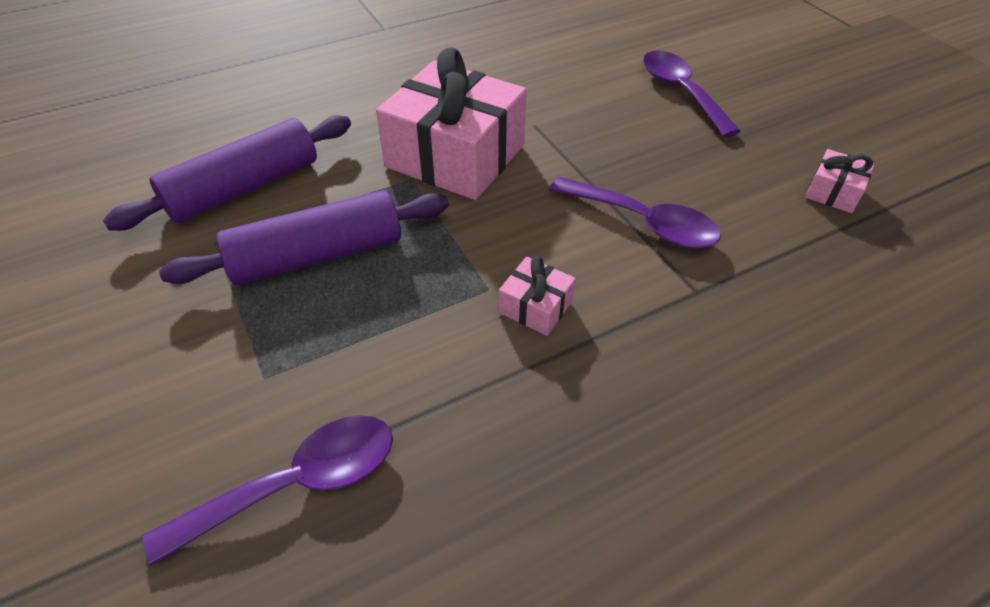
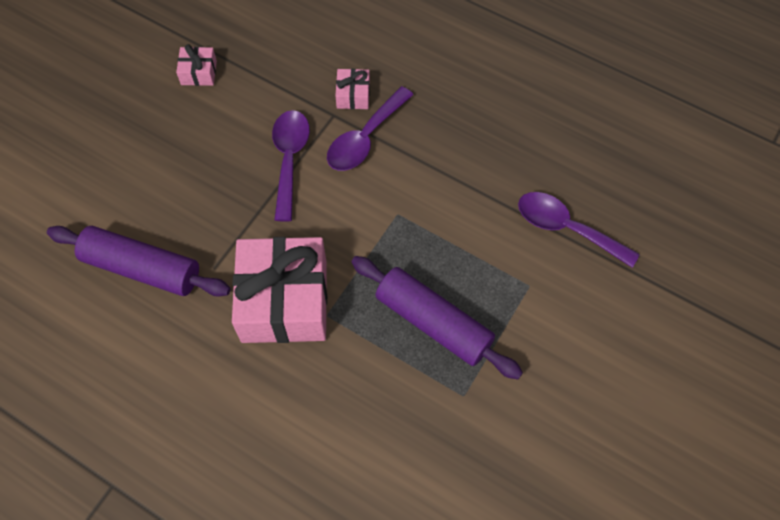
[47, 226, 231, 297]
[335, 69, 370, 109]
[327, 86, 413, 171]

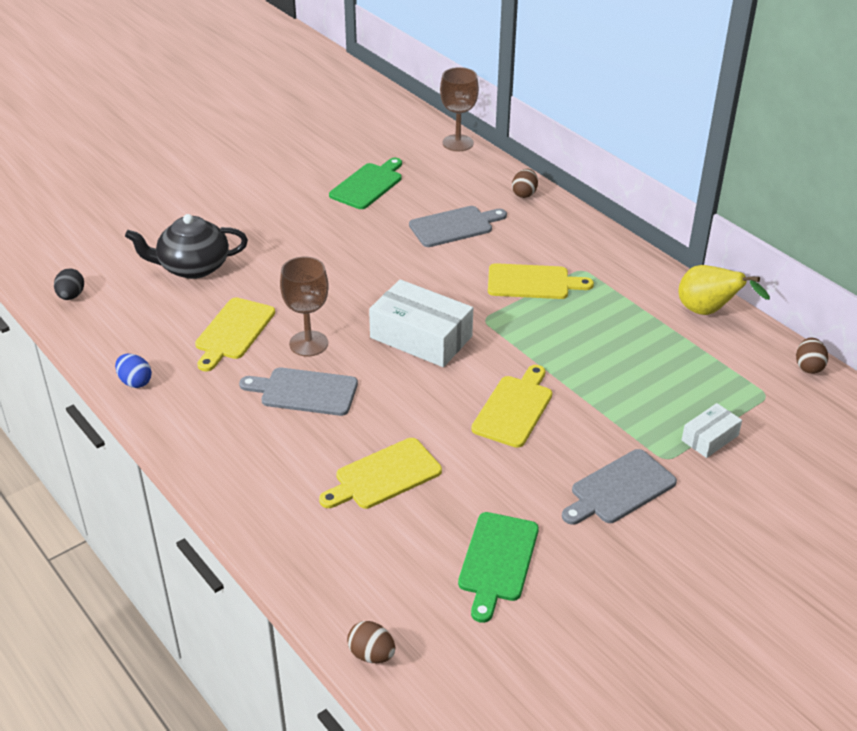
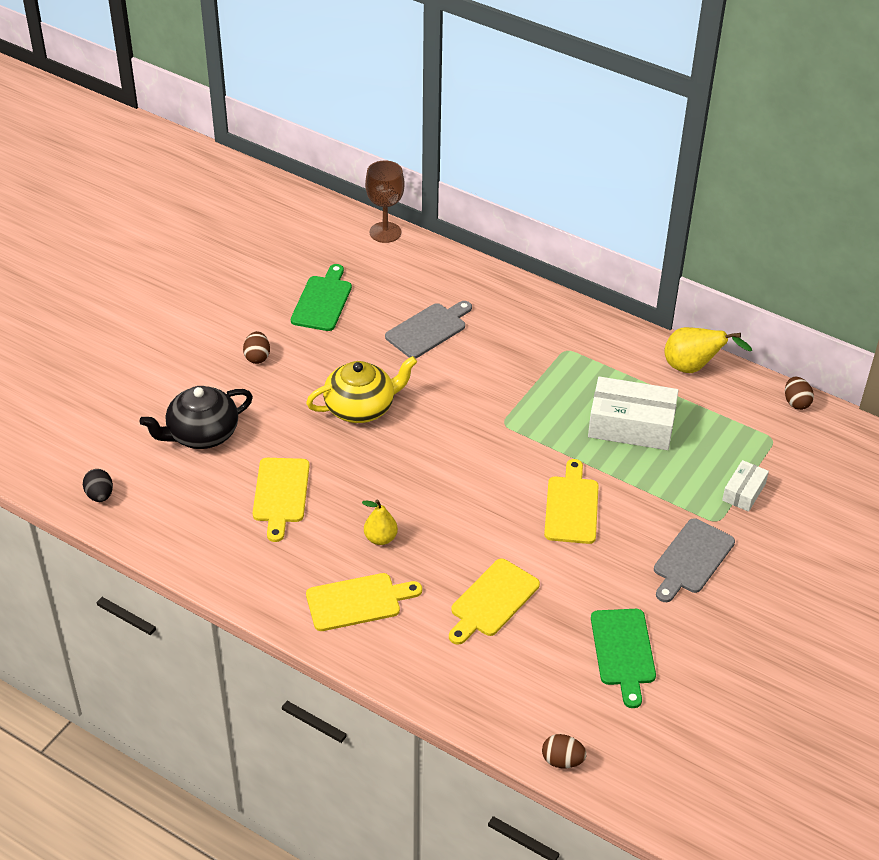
[115, 354, 152, 388] (first image)
[280, 257, 329, 356] (first image)
[306, 356, 417, 423]
[588, 376, 679, 450]
[306, 573, 422, 631]
[243, 331, 270, 364]
[362, 500, 398, 545]

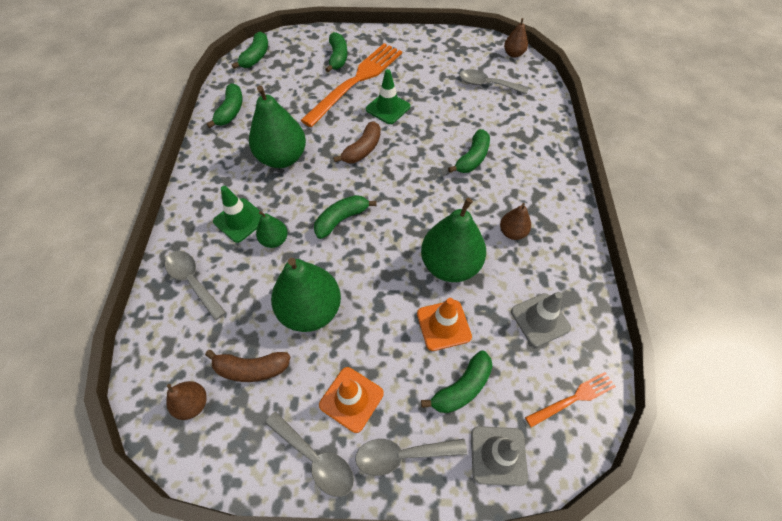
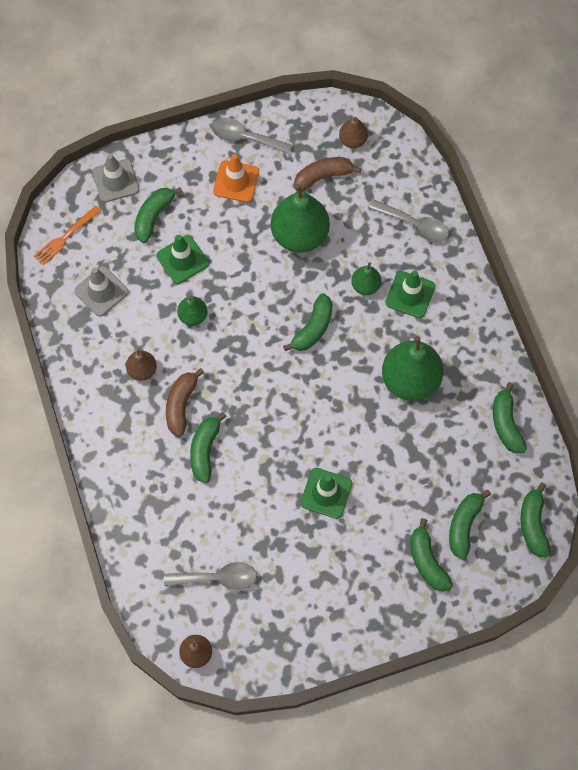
[301, 43, 402, 127] (first image)
[355, 439, 467, 476] (first image)
[449, 490, 491, 559]
[166, 368, 204, 437]
[156, 235, 209, 284]
[177, 296, 208, 326]

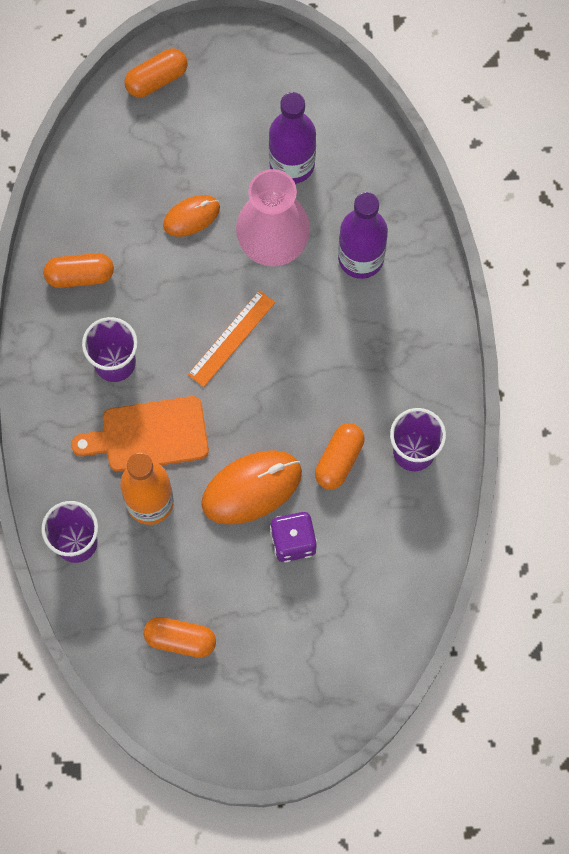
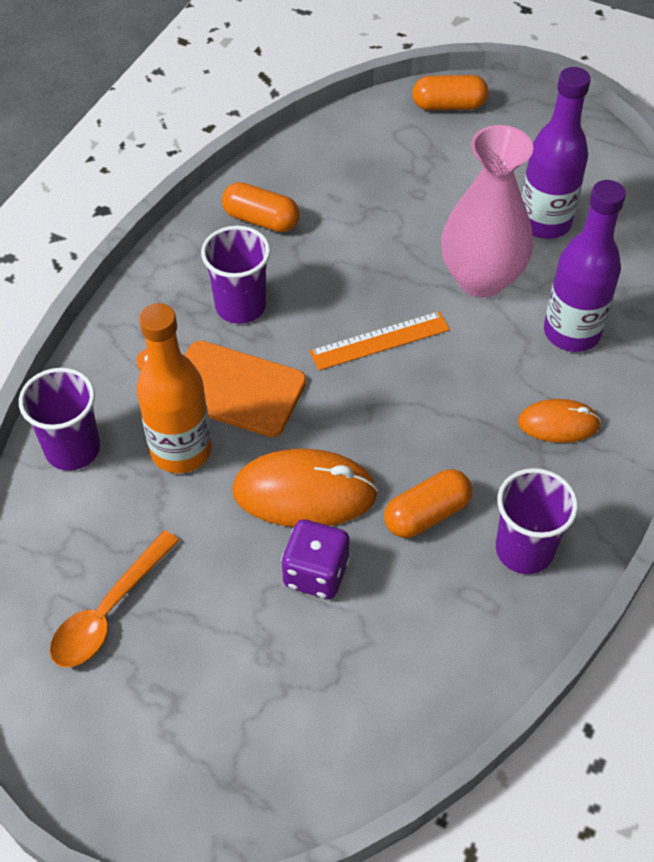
[518, 399, 601, 443]
[50, 530, 180, 667]

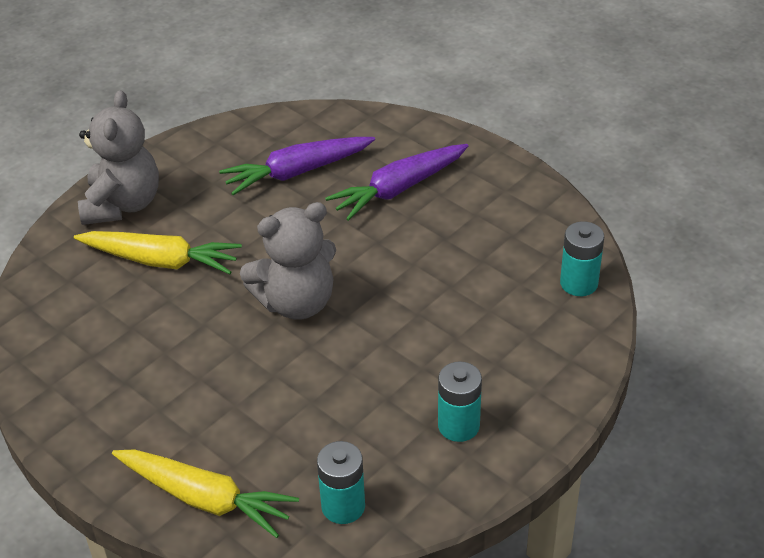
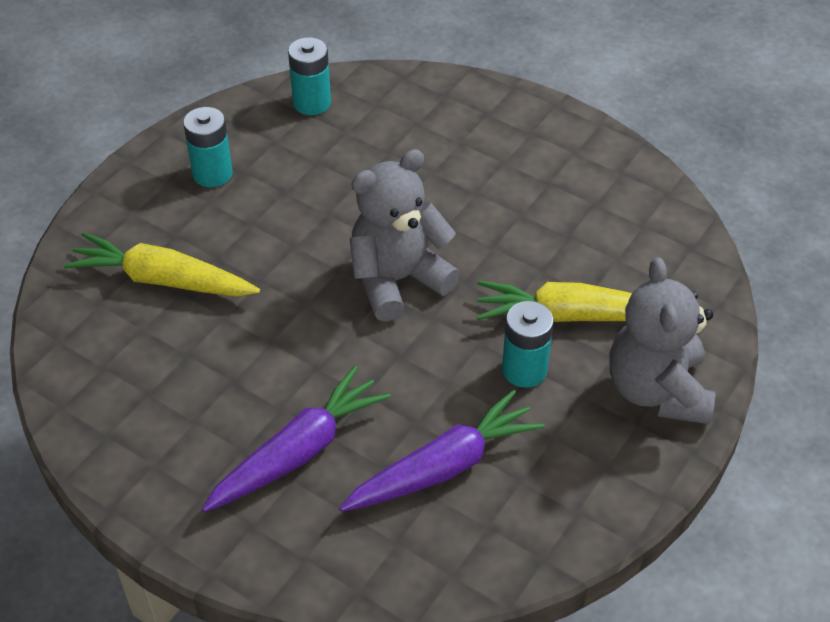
[63, 232, 260, 296]
[502, 301, 554, 388]

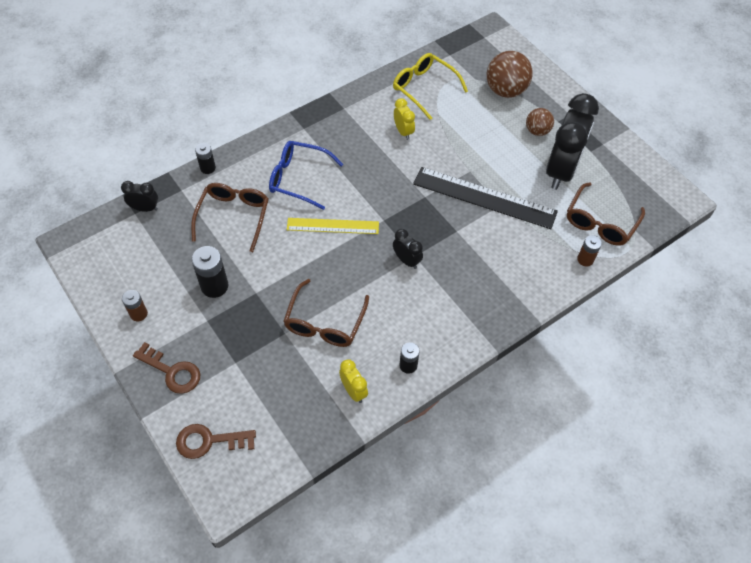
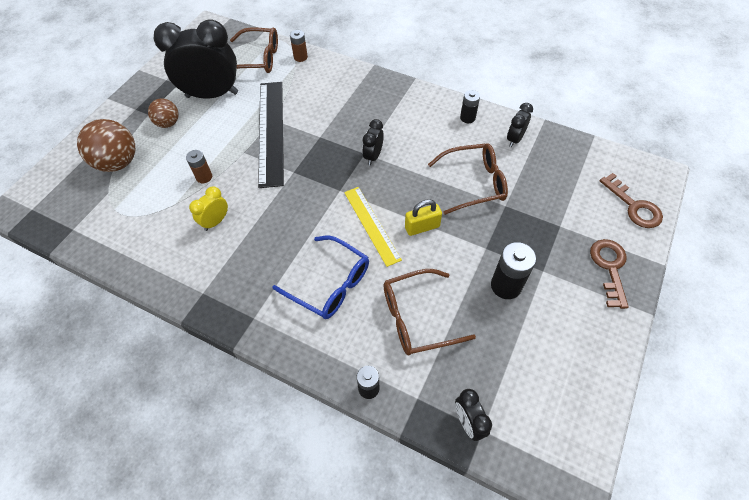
[393, 53, 468, 120] (first image)
[405, 199, 442, 236]
[186, 150, 212, 183]
[507, 103, 533, 147]
[272, 235, 369, 319]

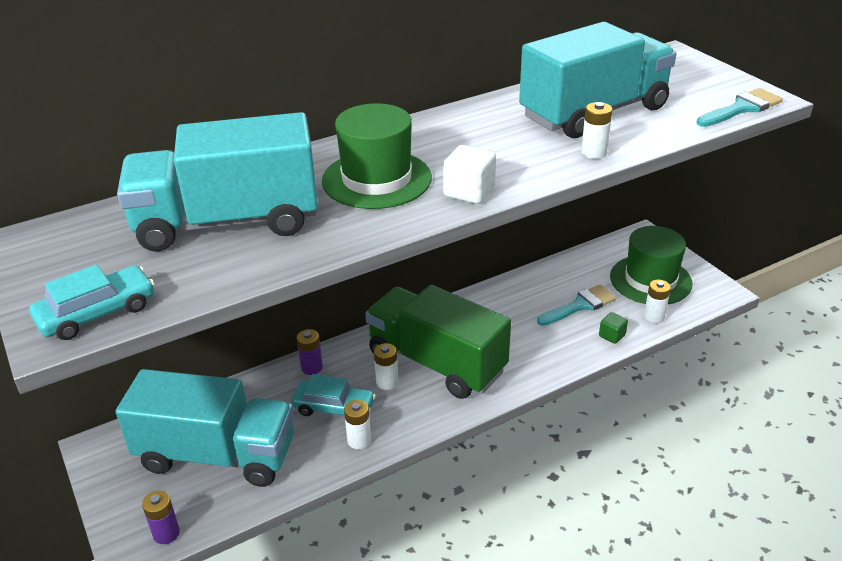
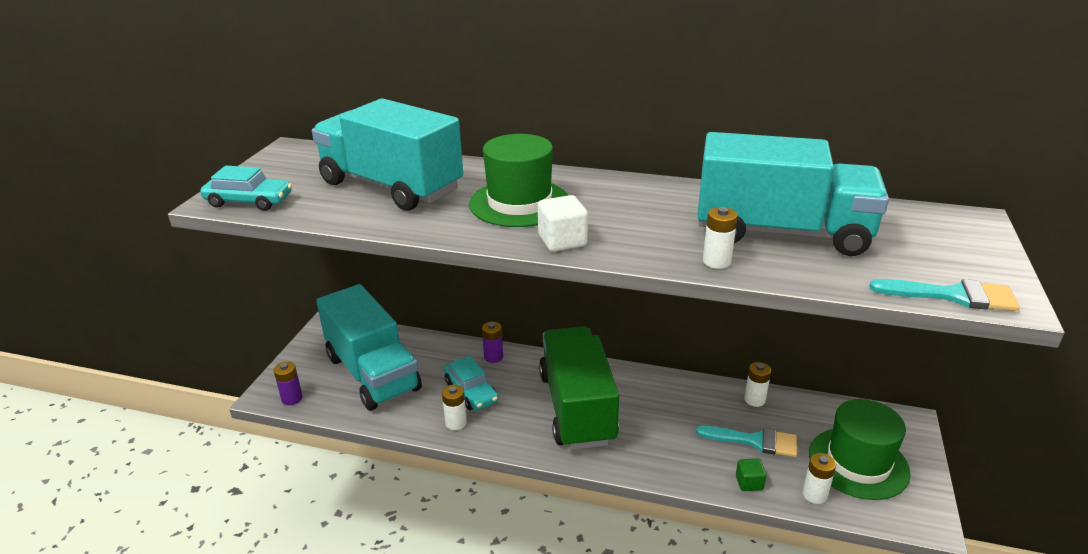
[744, 362, 771, 407]

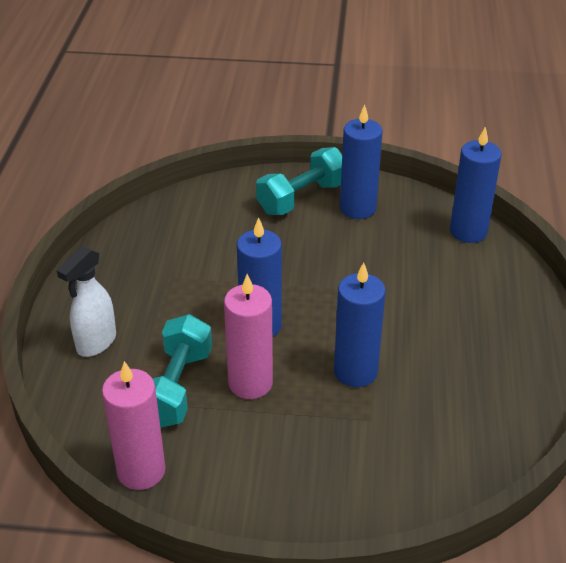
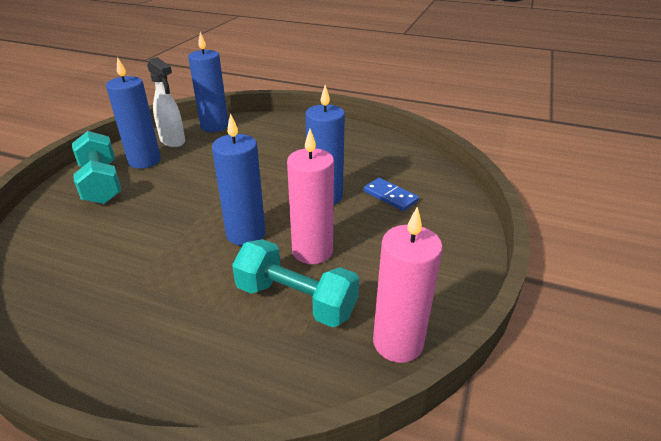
[363, 178, 419, 211]
[147, 57, 185, 147]

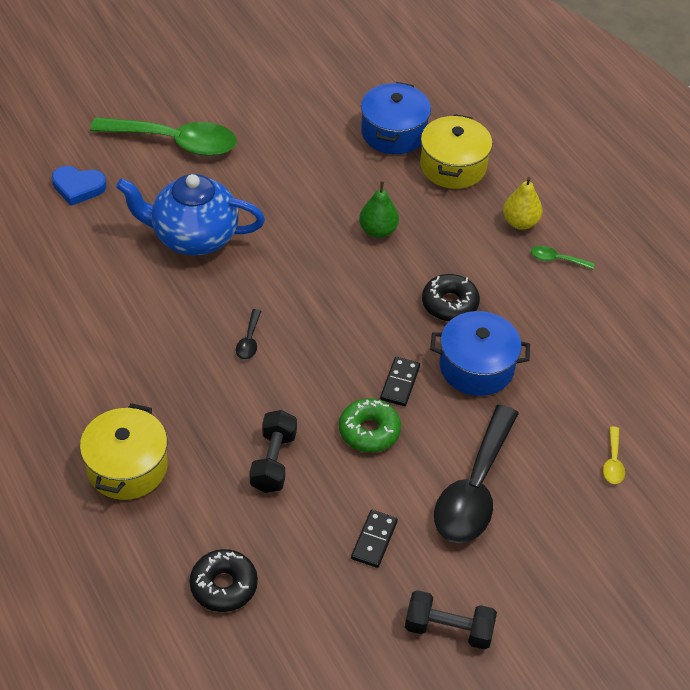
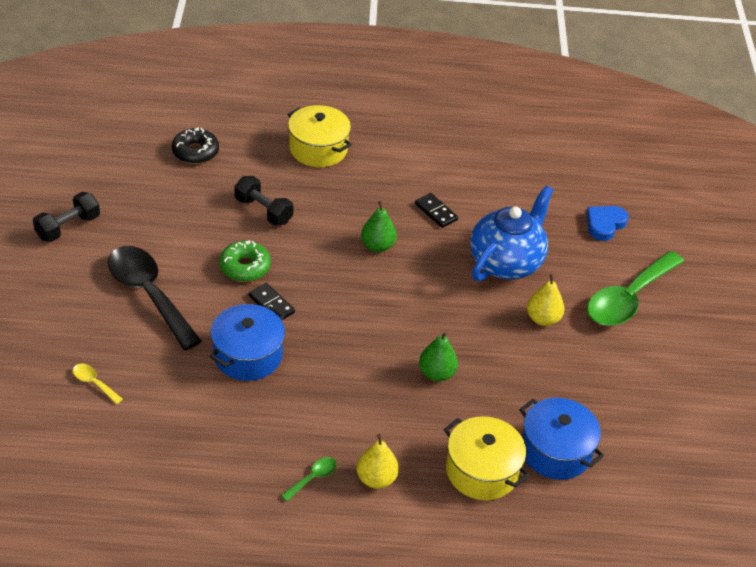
[422, 274, 480, 321] (first image)
[527, 274, 564, 326]
[415, 193, 458, 228]
[361, 201, 397, 252]

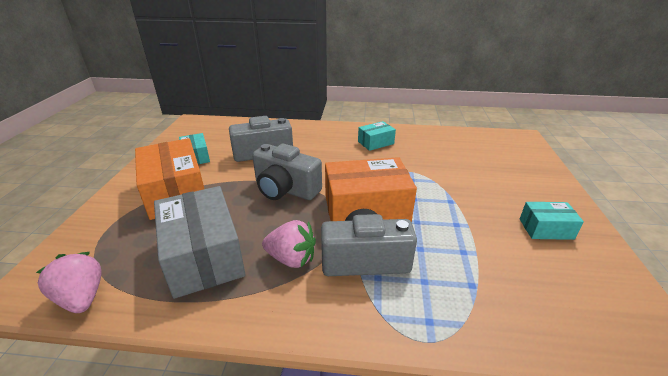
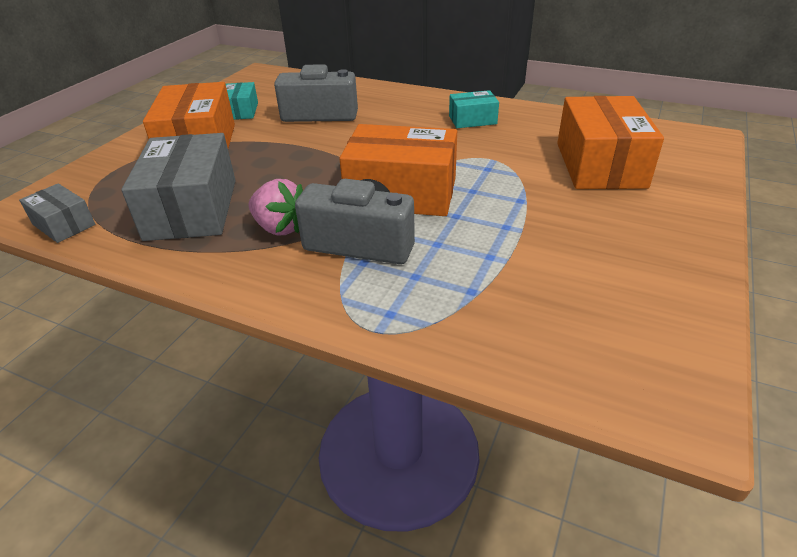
[252, 144, 322, 200] (first image)
[520, 202, 584, 240] (first image)
[557, 96, 664, 189]
[19, 183, 96, 243]

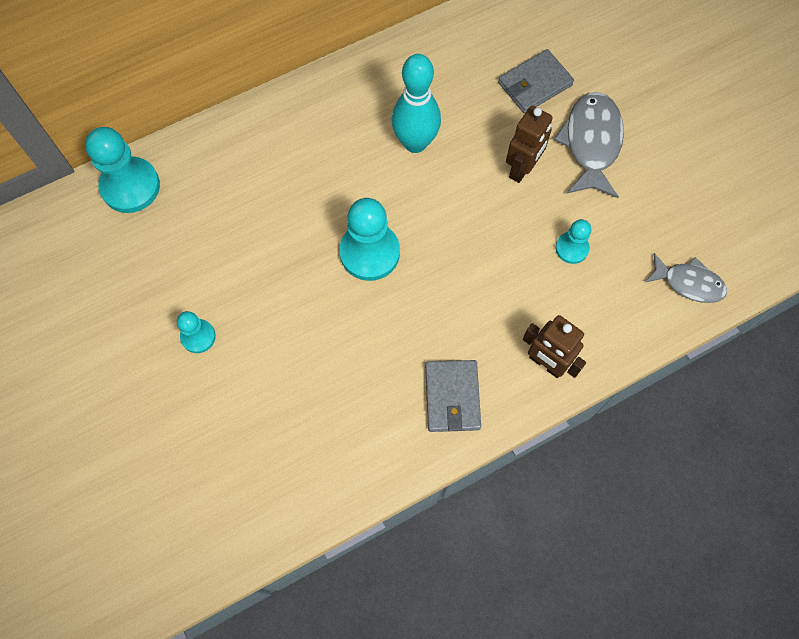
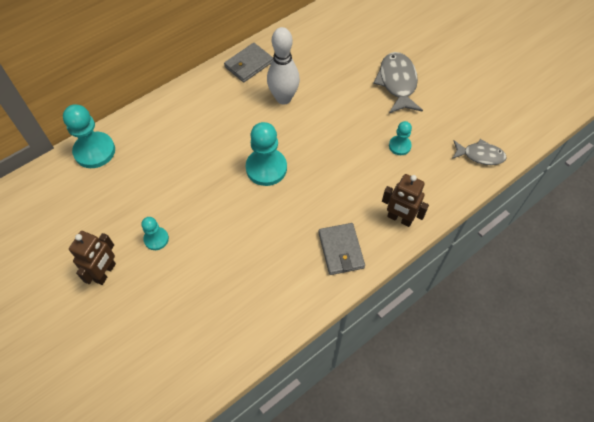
[224, 43, 273, 82]
[69, 231, 116, 285]
[267, 27, 300, 105]

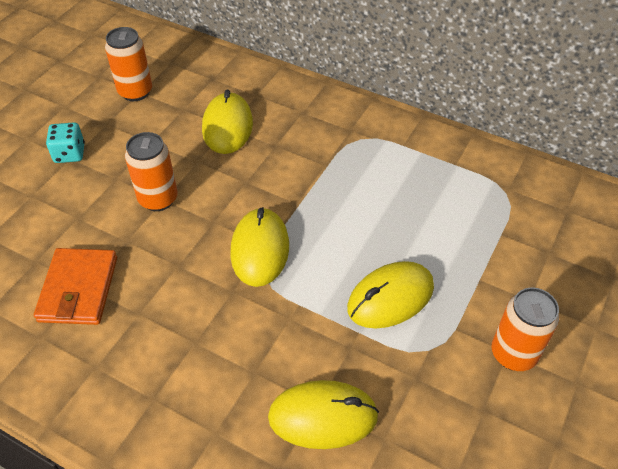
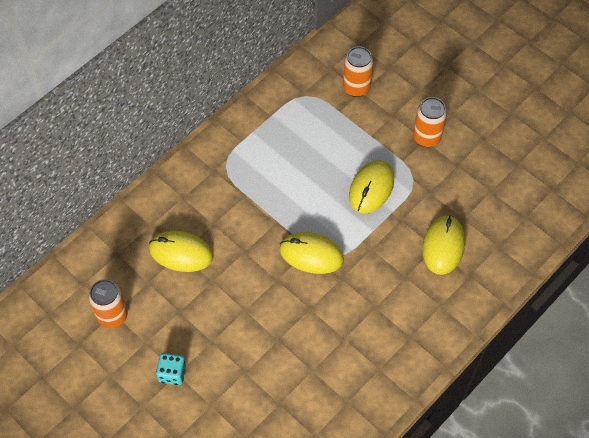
[34, 248, 117, 325] (first image)
[343, 46, 373, 97]
[349, 160, 394, 214]

